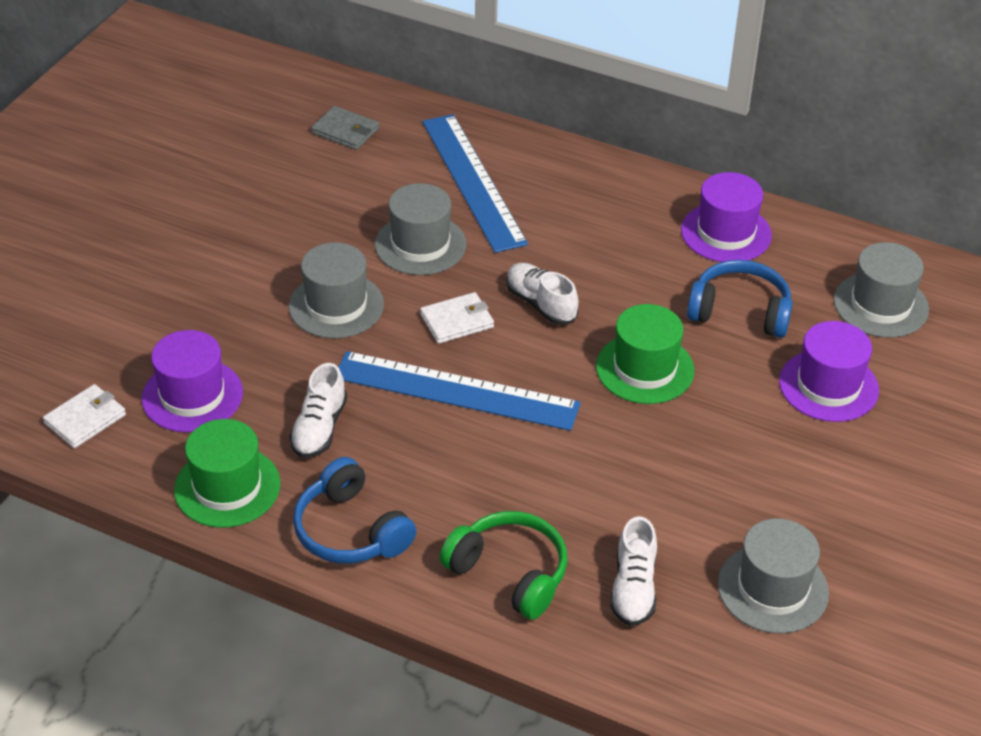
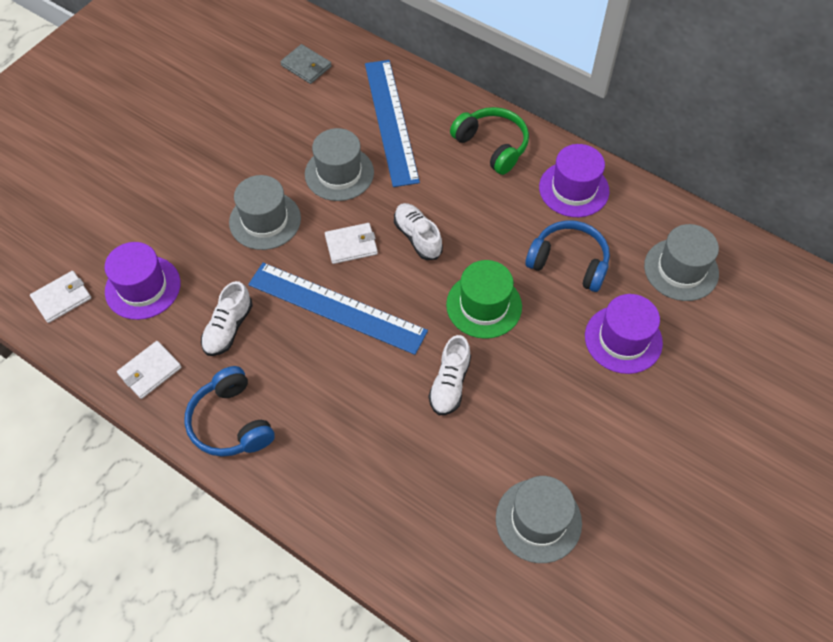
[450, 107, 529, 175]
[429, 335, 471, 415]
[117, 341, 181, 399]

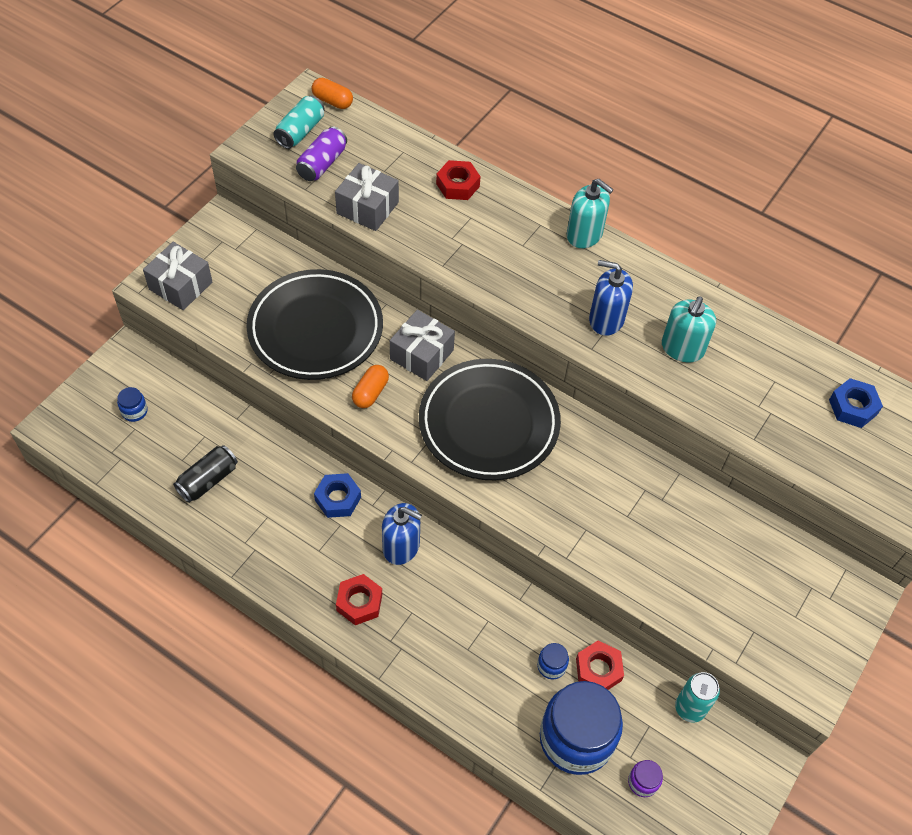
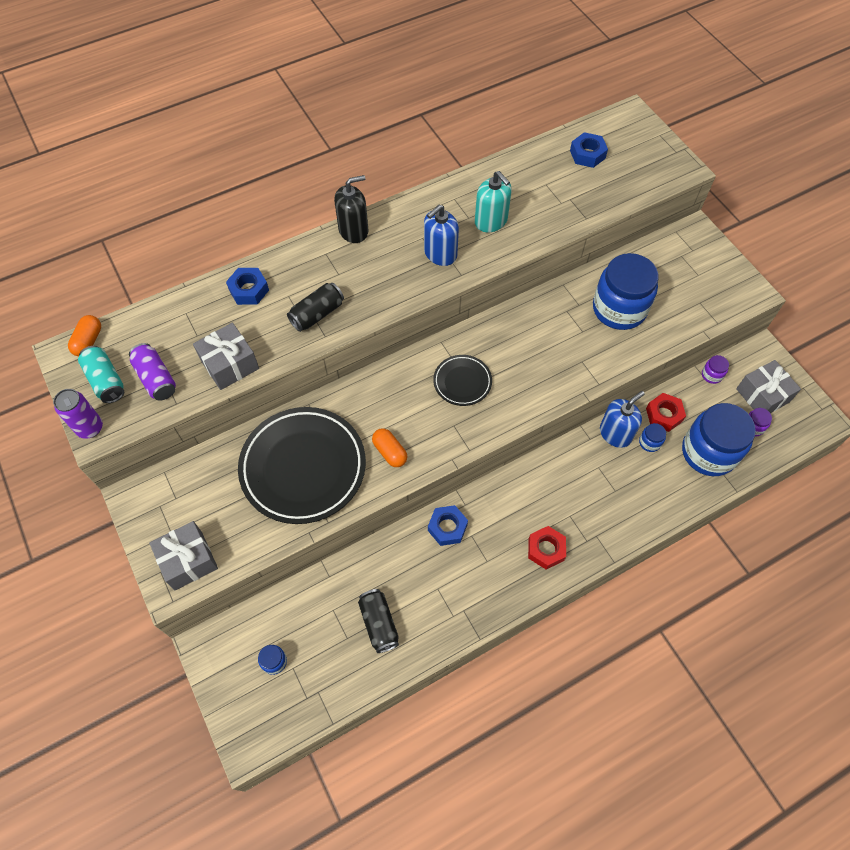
[53, 389, 103, 439]
[287, 283, 344, 332]
[593, 253, 659, 330]
[600, 391, 644, 448]
[736, 360, 801, 413]
[702, 355, 729, 384]
[226, 268, 269, 305]
[334, 175, 368, 243]
[68, 315, 101, 356]
[433, 355, 492, 406]

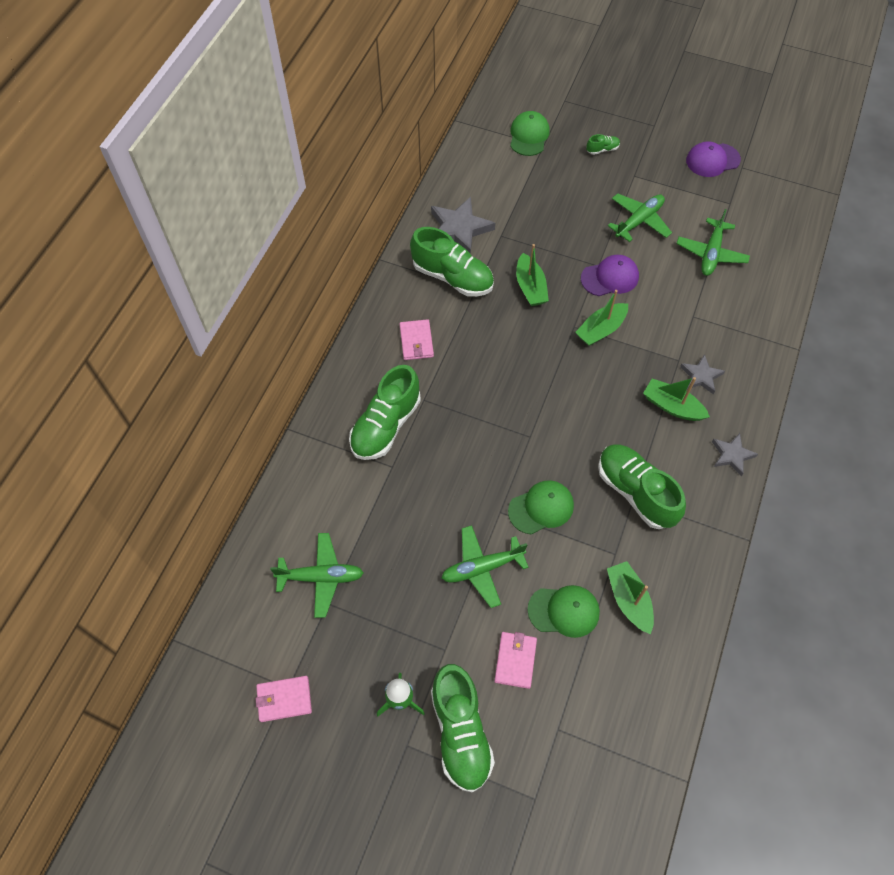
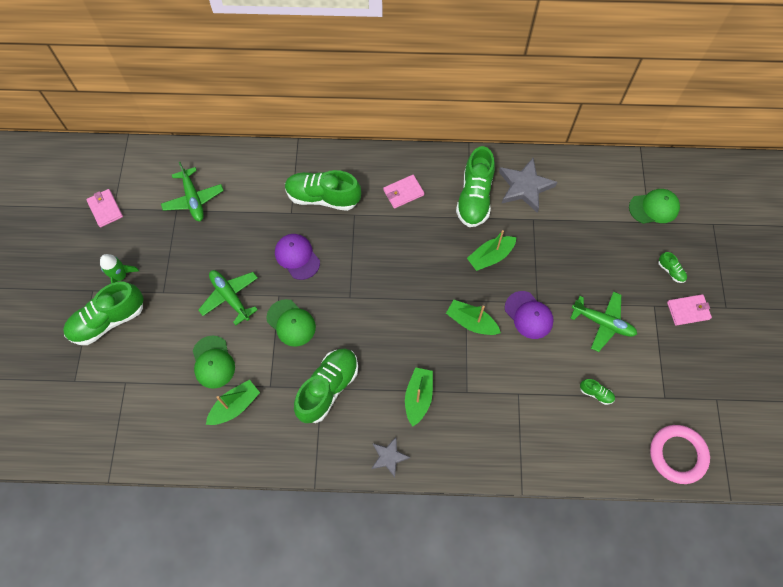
[680, 354, 725, 394] (first image)
[650, 425, 710, 484]
[667, 294, 712, 326]
[275, 234, 320, 280]
[580, 379, 615, 405]

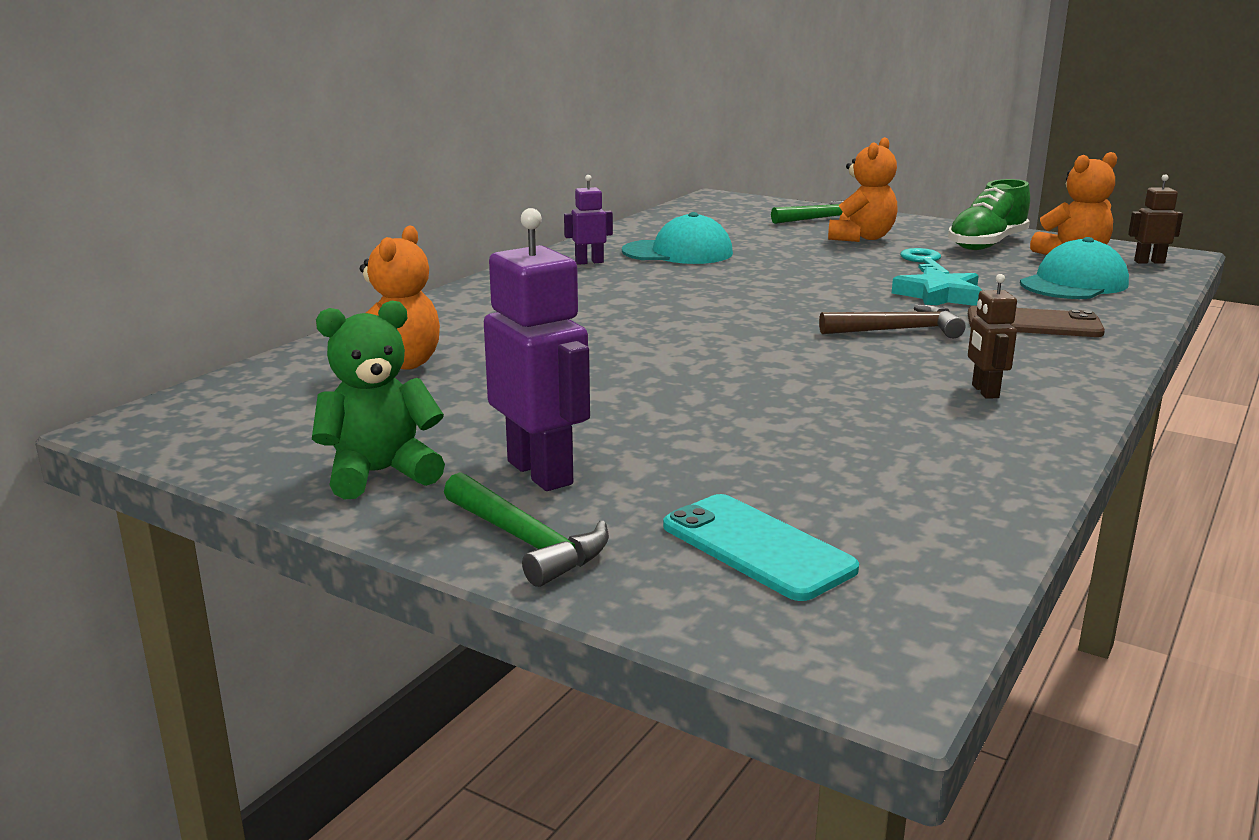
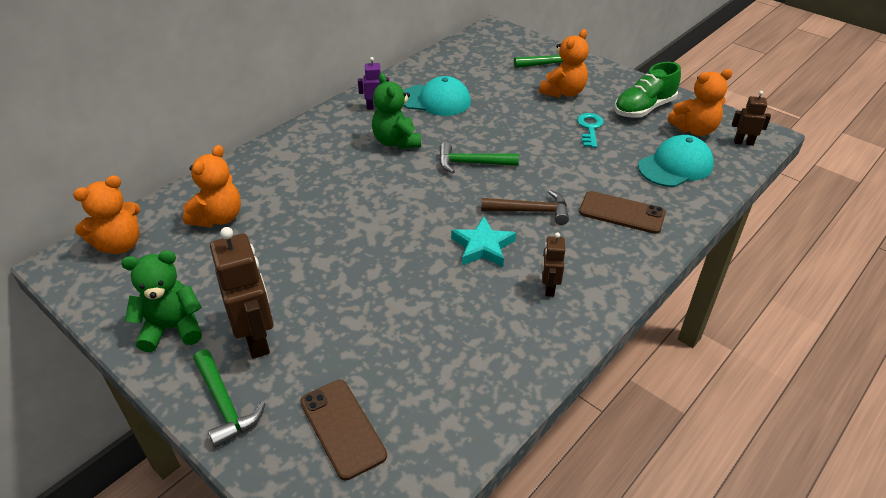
[73, 175, 140, 254]
[372, 73, 421, 149]
[439, 142, 519, 173]
[451, 217, 516, 267]
[210, 227, 274, 359]
[300, 380, 387, 481]

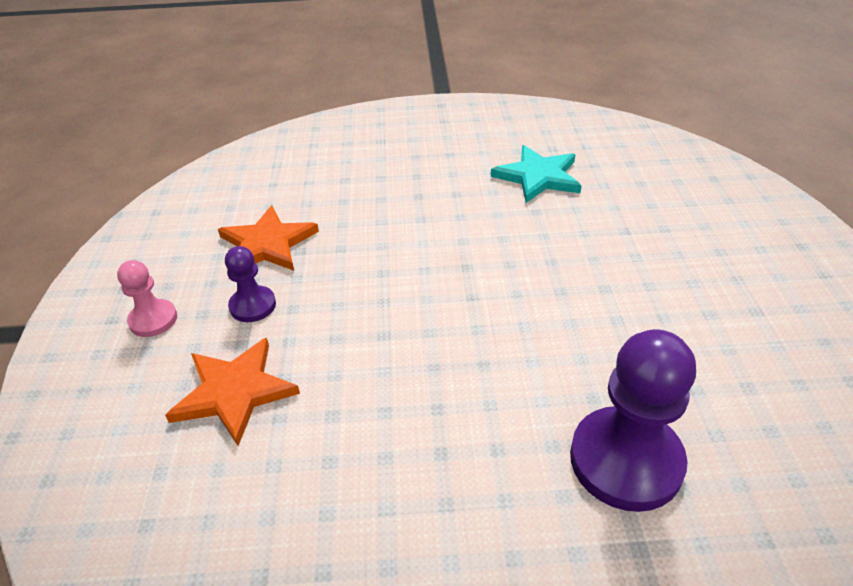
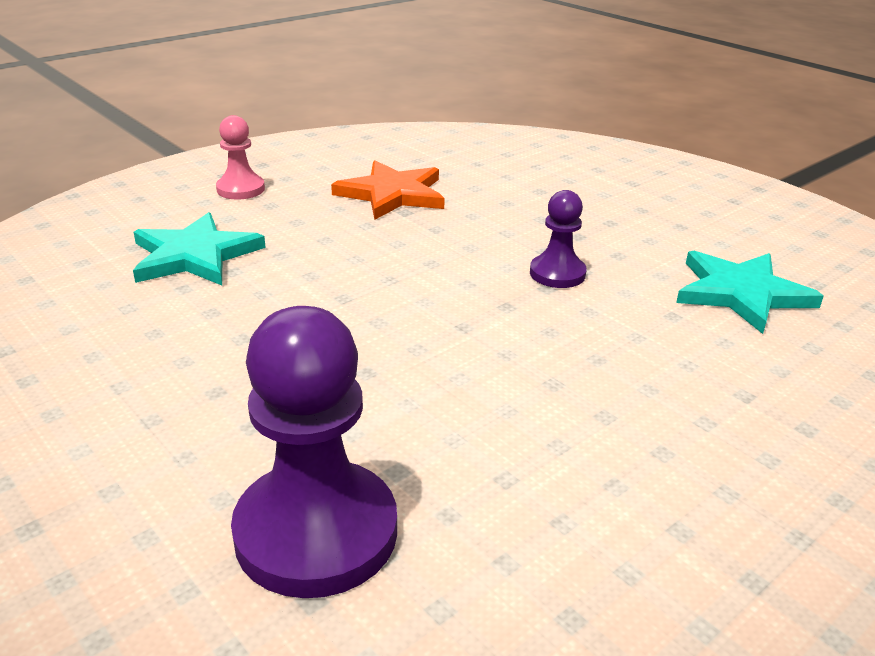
[530, 190, 587, 288]
[133, 212, 266, 285]

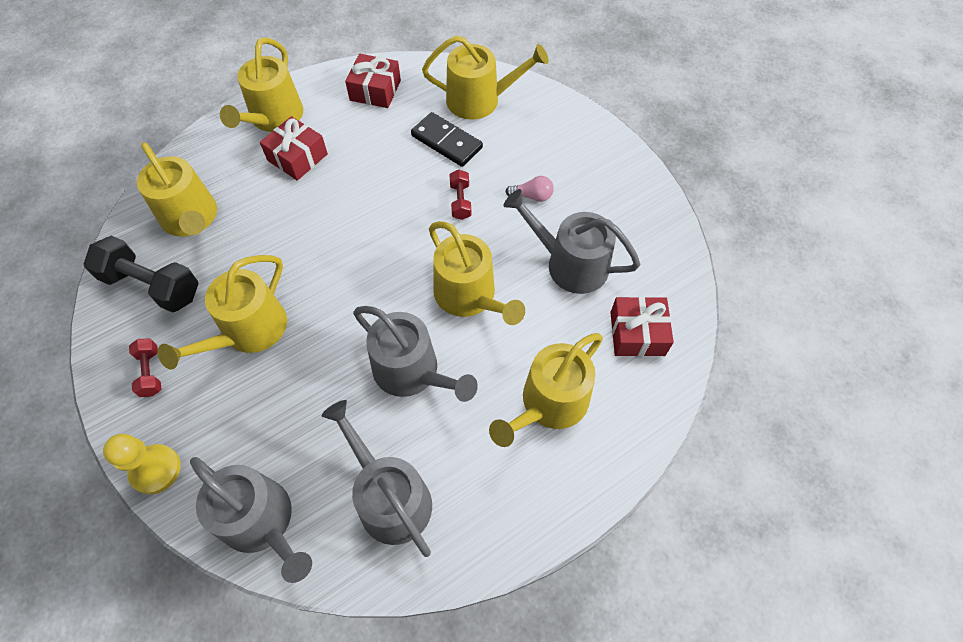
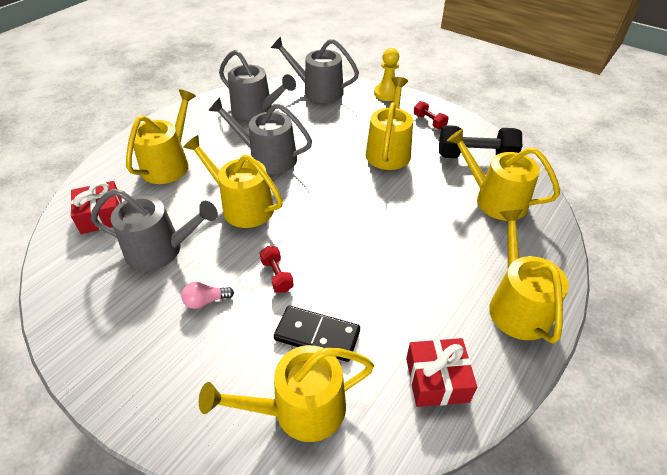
[260, 116, 328, 181] (first image)

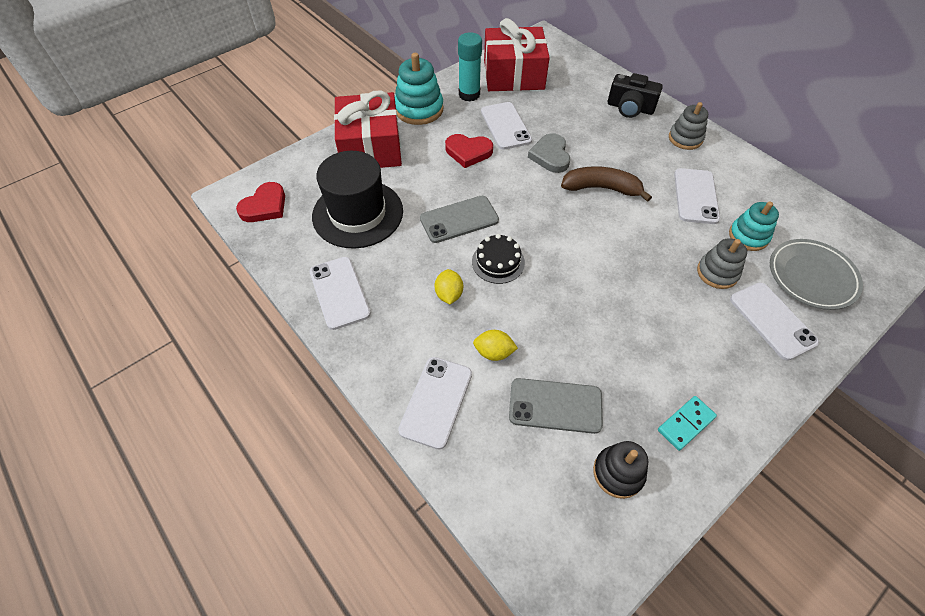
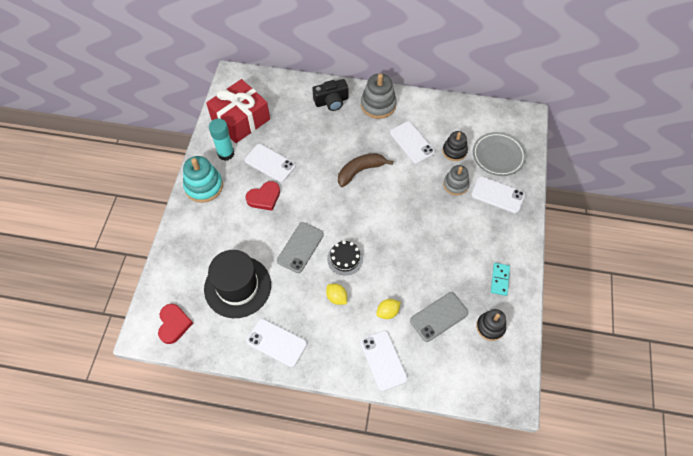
[334, 90, 402, 168] (first image)
[528, 133, 570, 173] (first image)
[442, 131, 468, 161]
[361, 74, 397, 119]

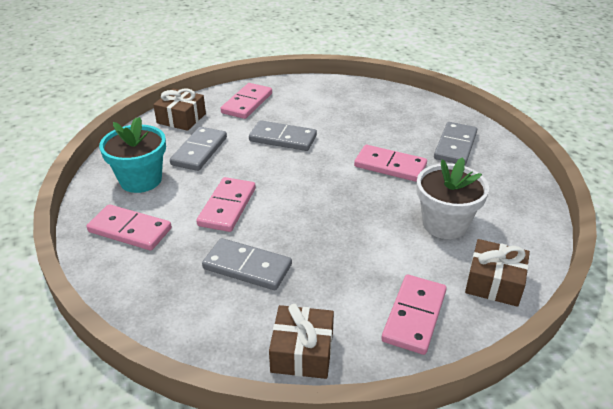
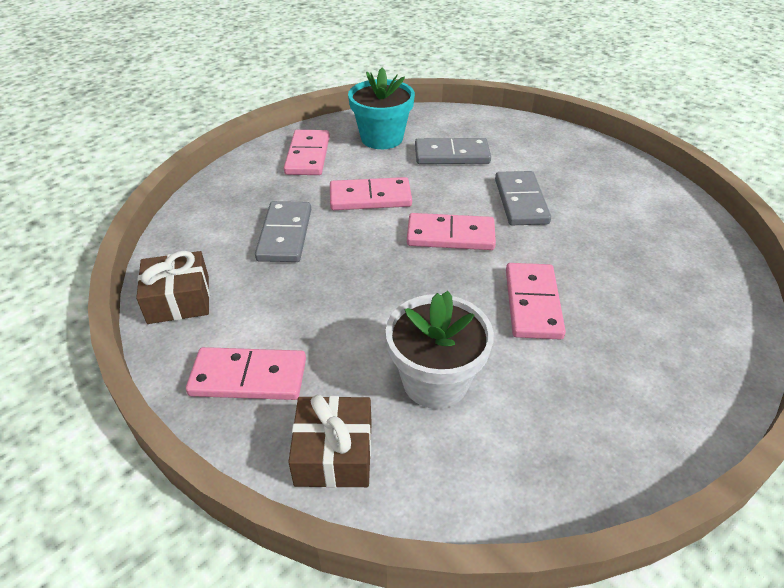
[153, 88, 206, 131] (first image)
[434, 122, 477, 165] (first image)
[407, 213, 496, 250]

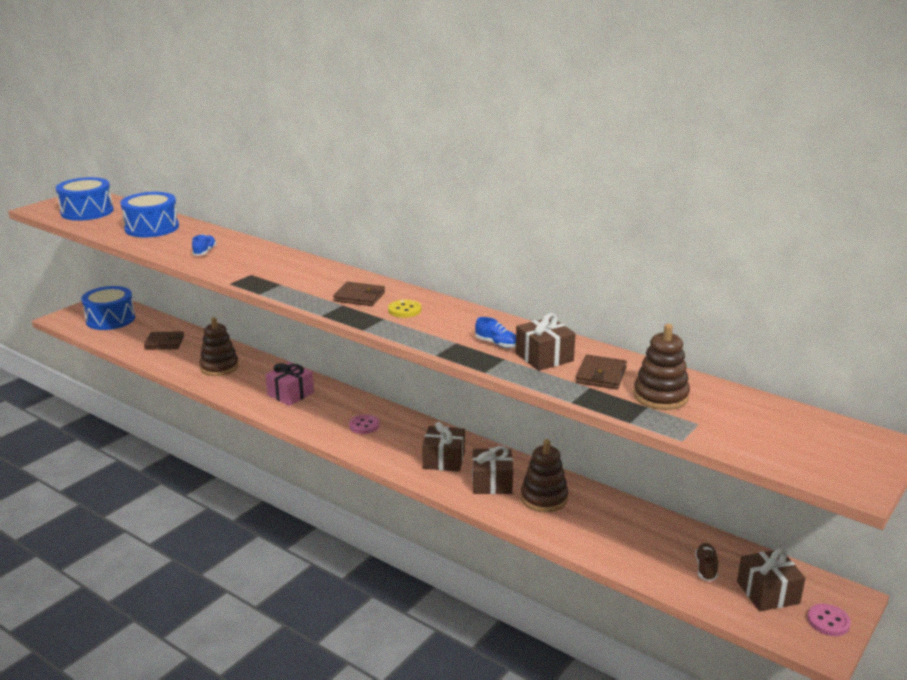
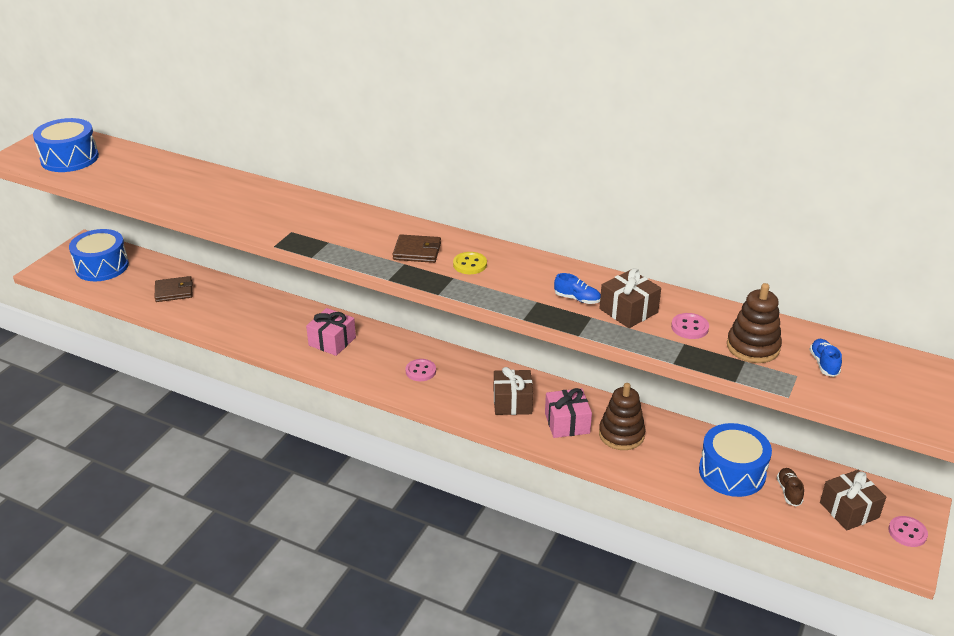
[200, 317, 239, 376] (first image)
[699, 423, 772, 497]
[809, 339, 842, 377]
[671, 313, 709, 339]
[545, 388, 592, 438]

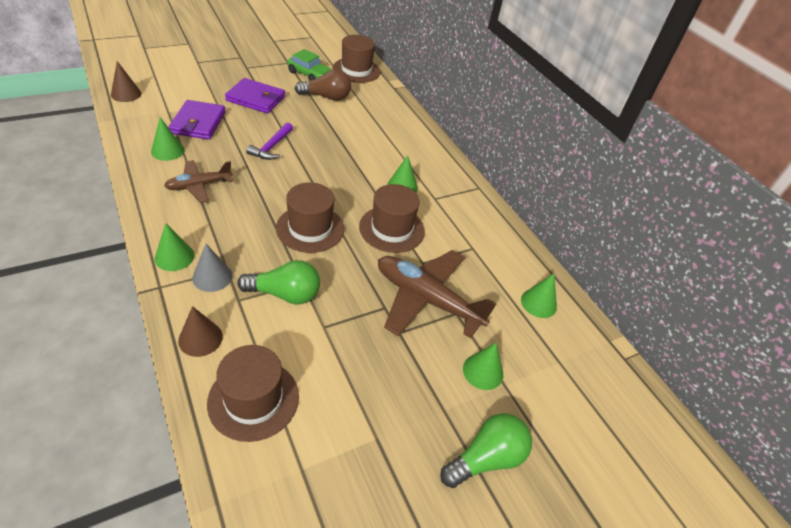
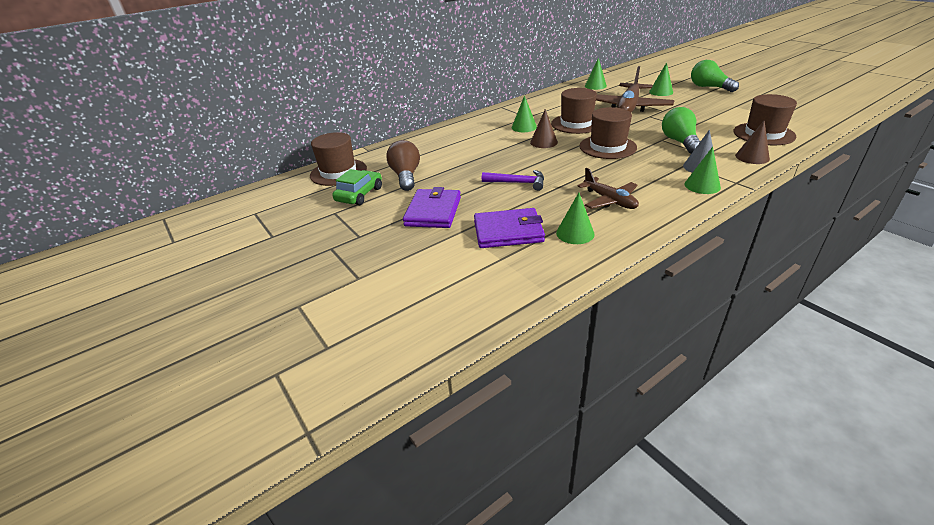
[530, 109, 558, 148]

